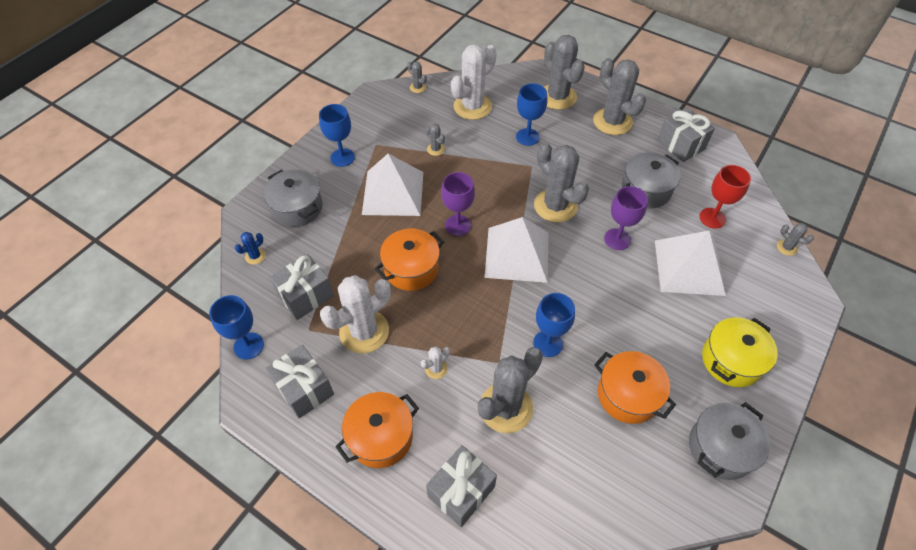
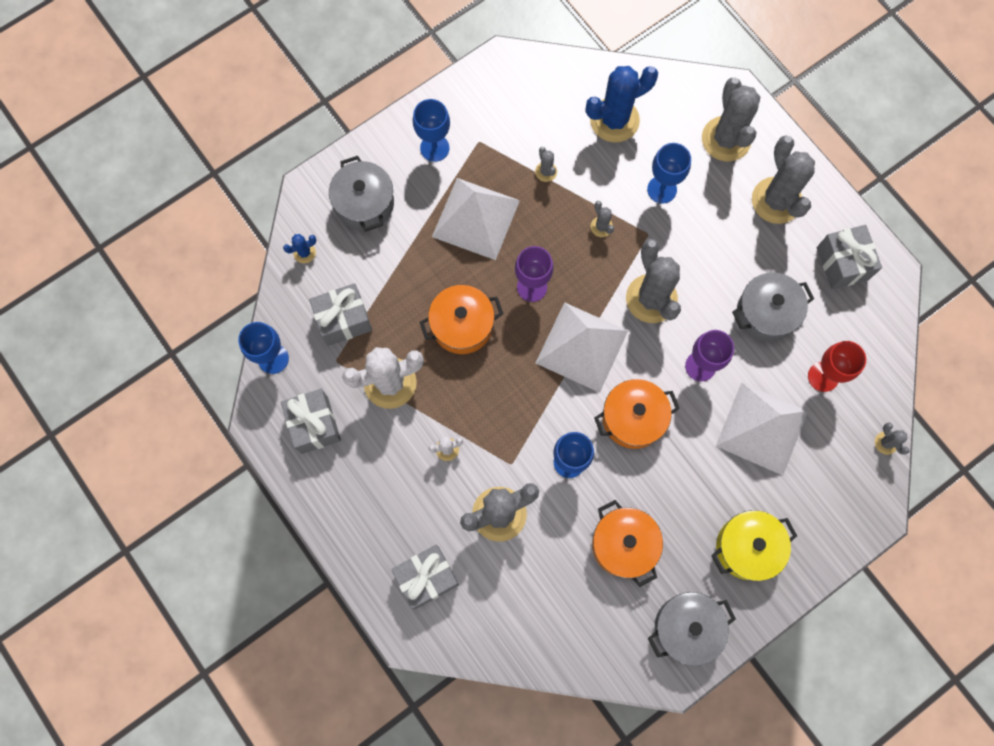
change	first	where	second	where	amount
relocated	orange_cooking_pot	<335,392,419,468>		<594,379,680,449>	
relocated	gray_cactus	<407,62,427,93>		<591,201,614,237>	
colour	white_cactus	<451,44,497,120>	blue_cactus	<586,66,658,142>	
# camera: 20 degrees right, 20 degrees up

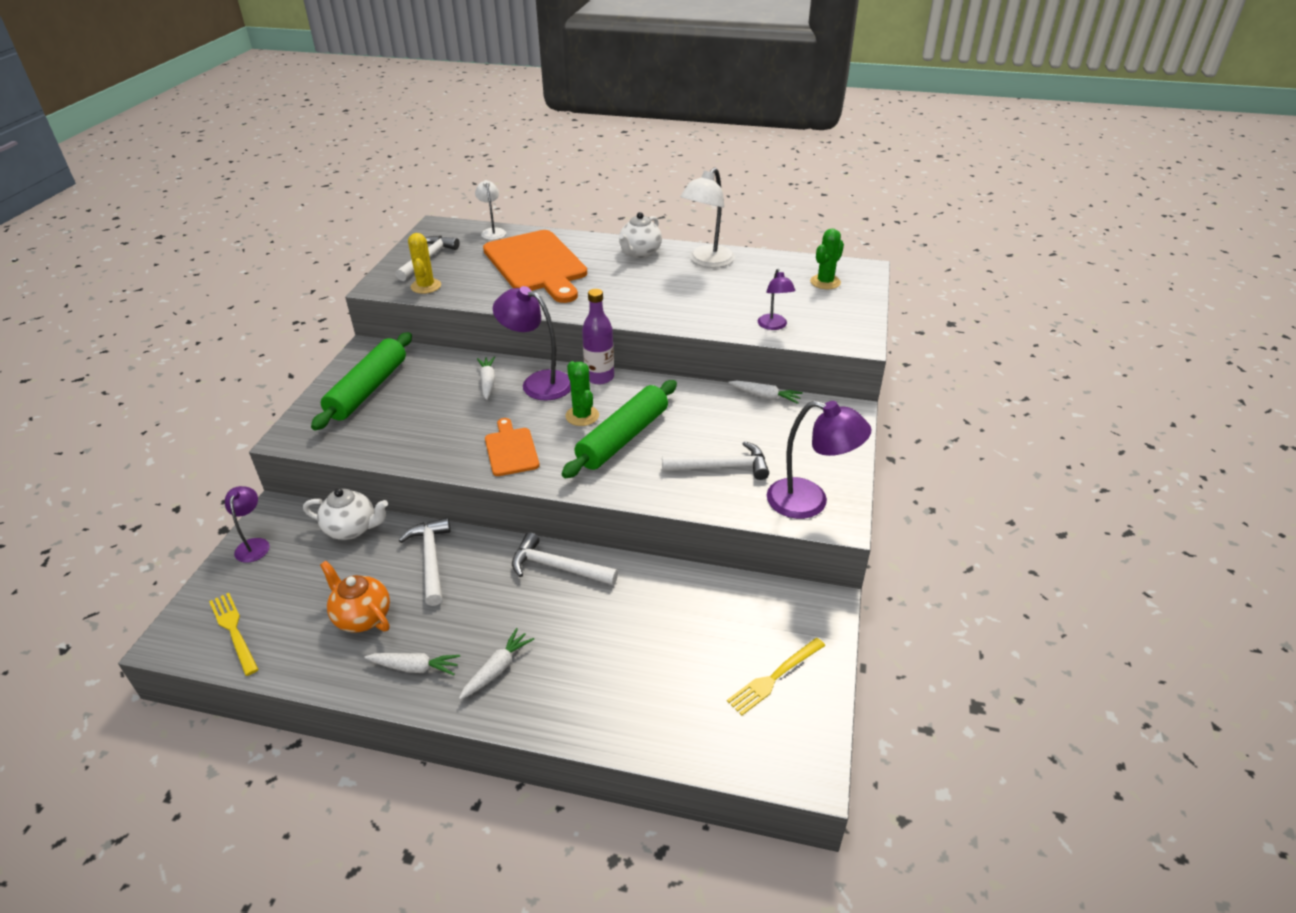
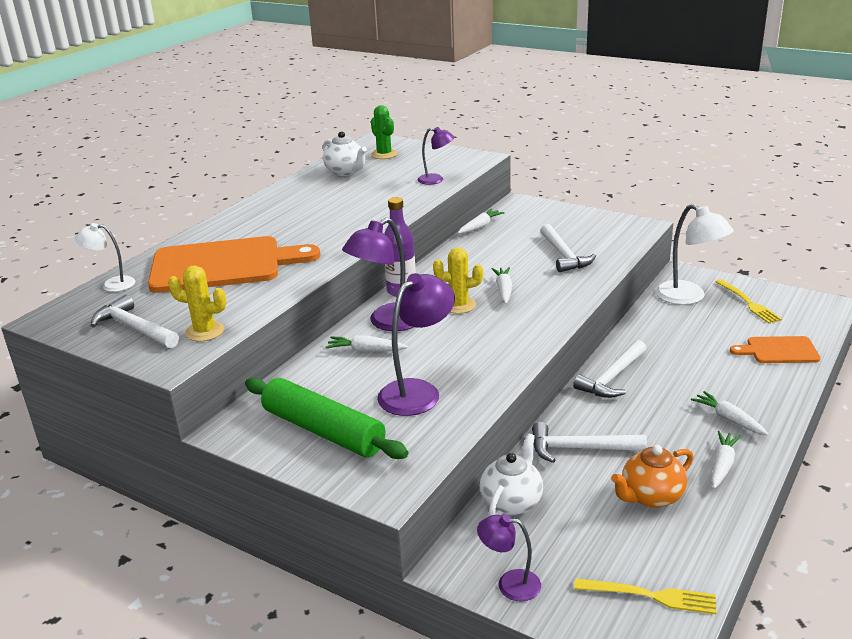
change	first	where	second	where	amount
spun	bright_yellow_fork	<209,593,259,676>		<574,578,716,614>	150 degrees counterclockwise
relocated	orange_bread_board	<485,418,540,476>		<730,336,820,363>	
exchanged	emerald_dough_roller	<562,380,677,478>	white_carrot	<492,267,512,304>	
colour	emerald_cactus	<565,361,599,426>	bright_yellow_cactus	<433,247,483,314>	
relocated	white_china_teapot	<619,212,662,258>		<323,131,367,176>	
spun	white_claw_hammer	<662,441,769,480>		<540,224,596,272>	150 degrees clockwise
relocated	white_desk_lamp	<680,168,735,268>		<655,204,734,305>	
relocated	violet_desk_lamp	<767,401,871,519>		<377,273,455,416>	
# camera: 70 degrees left, 10 degrees down

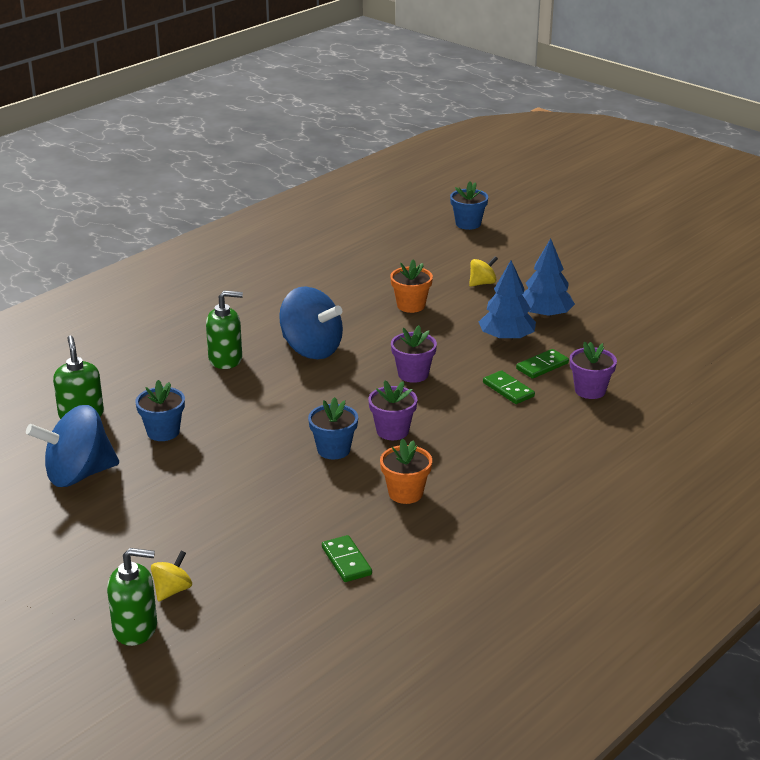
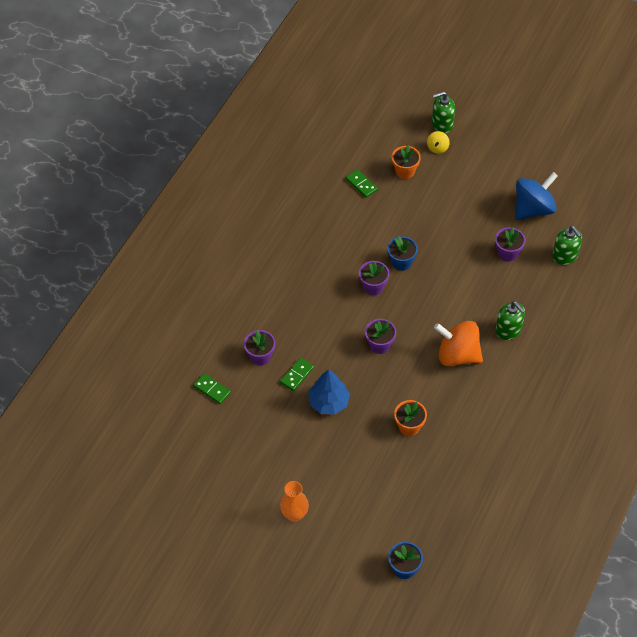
change	first	where	second	where	amount
colour	blue_potted_plant	<135,380,185,441>	violet_potted_plant	<495,227,525,262>	
spun	emerald_pump_bottle	<206,291,243,369>		<495,301,525,340>	105 degrees counterclockwise
colour	blue_whirligig	<279,286,343,359>	orange_whirligig	<434,321,483,366>	
relocated	orange_potted_plant	<380,438,432,504>		<392,145,421,179>	
missing	bright_yellow_whirligig	<469,256,498,287>			
relocated	emerald_domino_tile	<483,370,535,404>		<194,373,231,404>	
missing	blue_fir_tree	<522,238,575,318>			
appeared			orange_tall_vase	<280,481,309,522>	
# camera: 165 degrees right, 25 degrees up

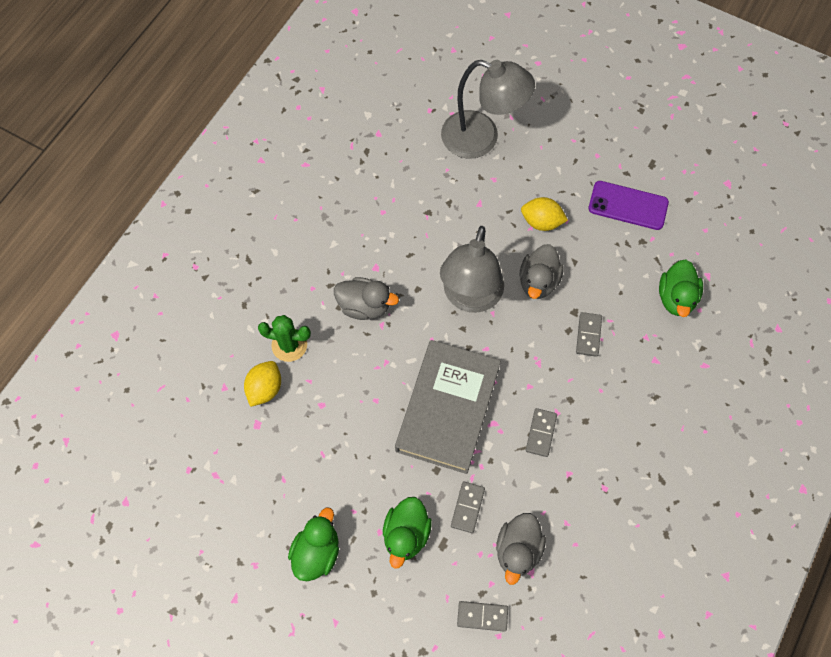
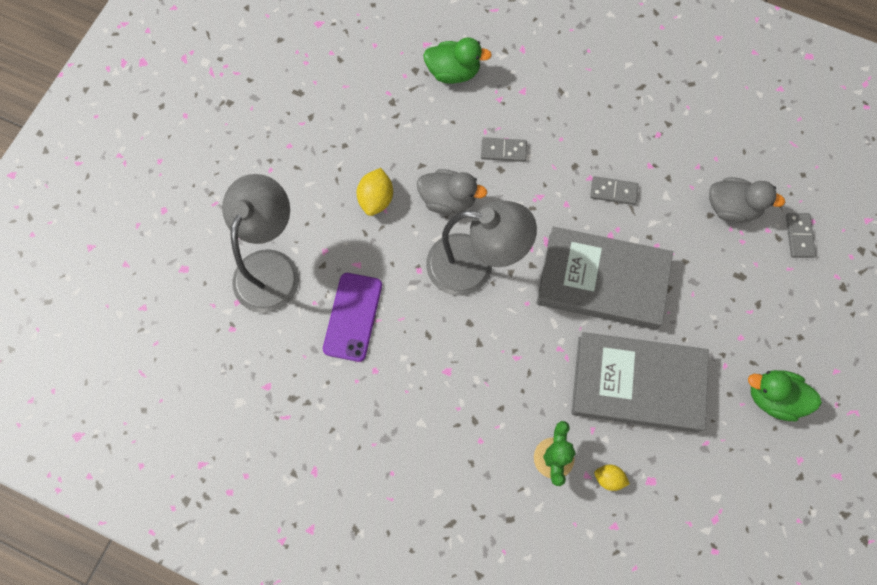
change	first	where	second	where	amount
size	bright_yellow_citrus_fruit	<244,361,281,407>		<594,465,630,491>	x0.63
missing	gray_rubber_duck	<334,277,399,320>			
missing	emerald_rubber_duck	<383,497,432,569>			
missing	gray_domino_tile	<451,482,485,533>			
relocated	violet_smartphone	<588,181,669,230>		<323,273,382,362>	
appeared			gray_hardcover	<571,332,709,433>	
# camera: 95 degrees left, 5 degrees up

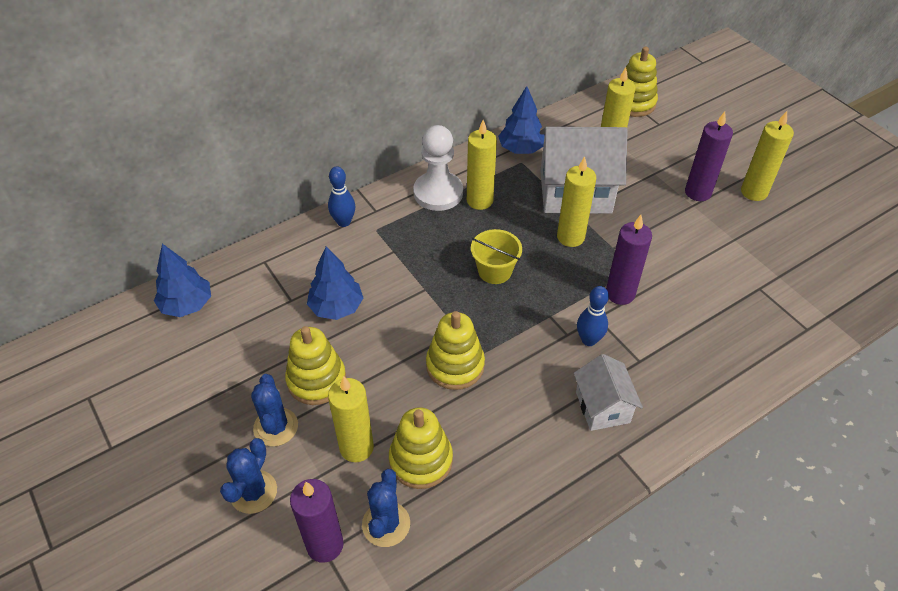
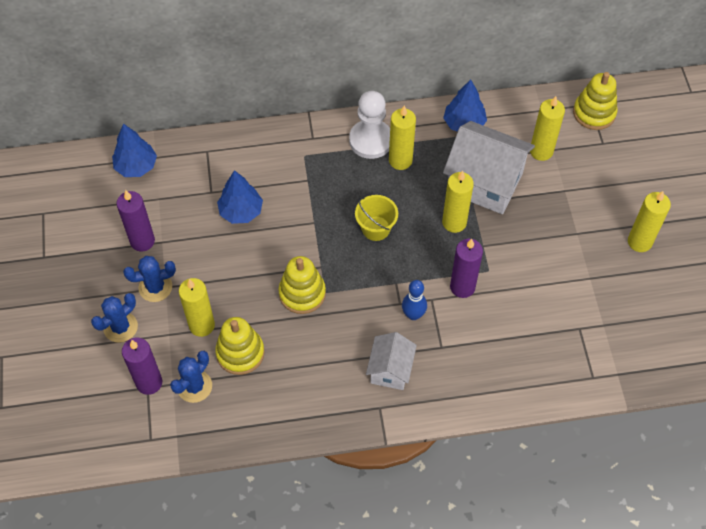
change	first	where	second	where	amount
spun	blue_cactus	<251,374,298,446>		<123,256,176,302>	60 degrees clockwise
missing	bright_yellow_stacking_rings	<285,326,346,405>			
missing	blue_skittle	<328,167,355,227>			
relocated	violet_pillar_candle	<685,111,733,201>		<117,190,155,252>	
# camera: 25 degrees right, 10 degrees up

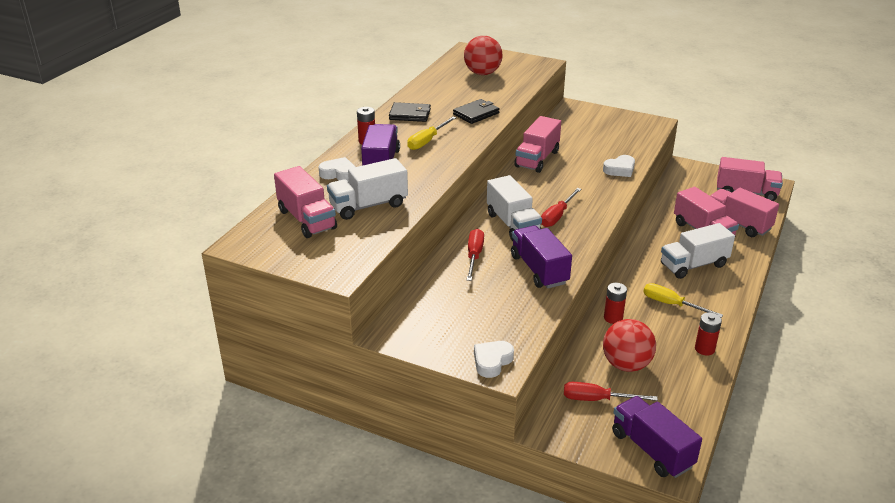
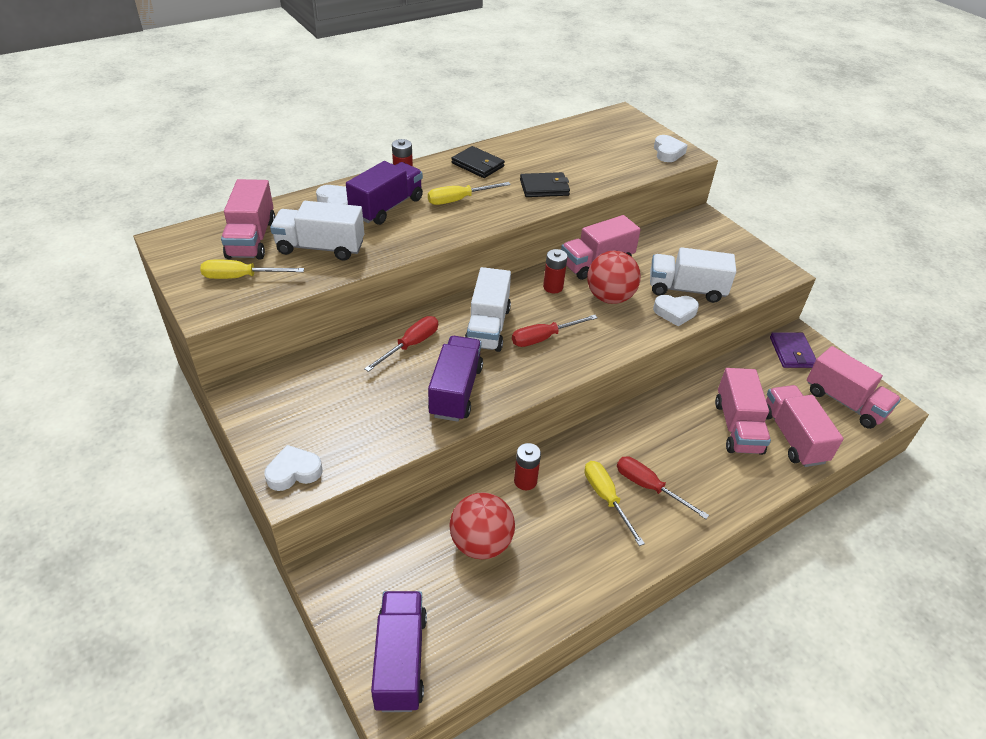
change	first	where	second	where	amount
relocated	crimson_sphere	<464,36,503,75>		<587,251,641,304>	
relocated	crimson_screwdriver	<564,382,658,401>		<617,456,709,519>	
relocated	white_toy_truck	<661,223,735,279>		<650,247,736,303>	
relocated	crimson_battery	<695,313,722,356>		<543,249,567,293>	
appeared			bright_yellow_screwdriver	<200,260,304,279>	
appeared			white_heart_shape	<654,135,688,162>	
appeared			violet_card_wallet	<770,332,816,368>	
# camera: 30 degrees right, 10 degrees up

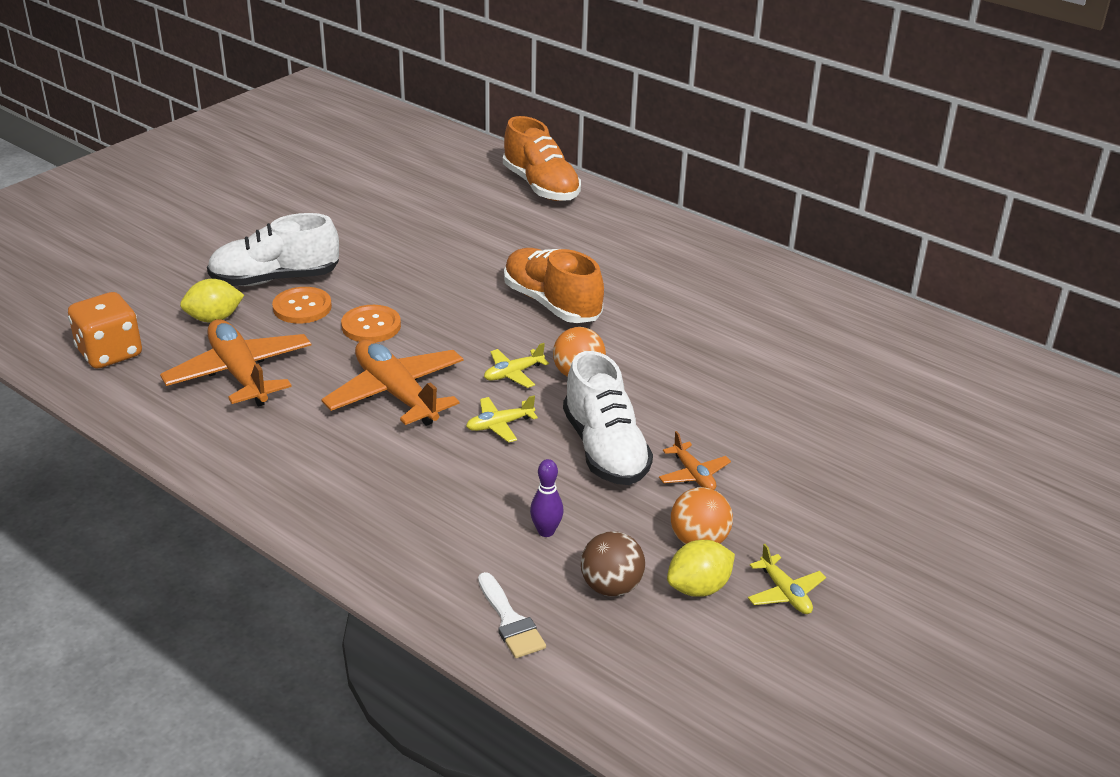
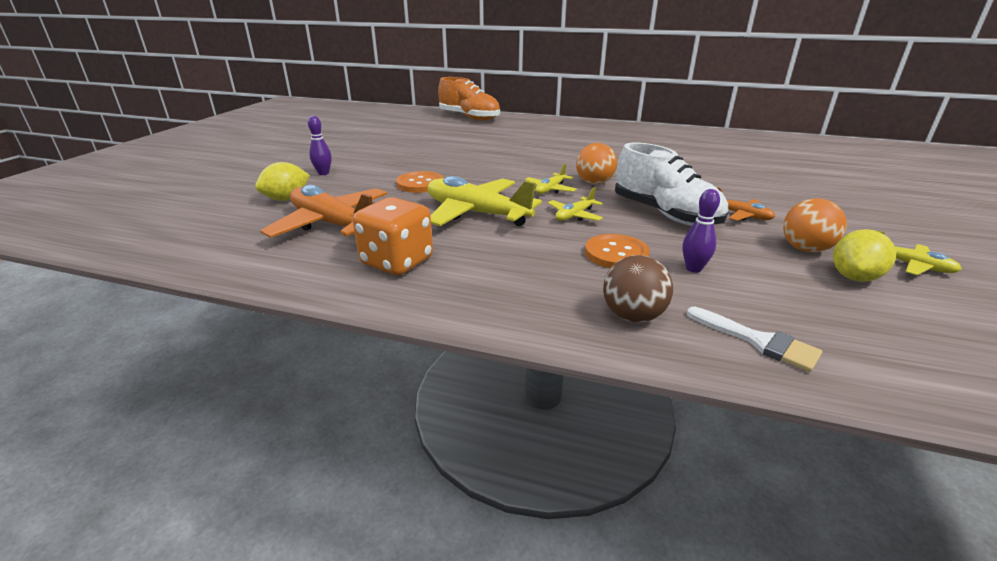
change	first	where	second	where	amount
relocated	orange_die	<68,292,142,369>		<353,197,433,275>	
exchanged	white_shoe	<207,213,339,286>	violet_skittle	<308,116,332,175>	
relocated	orange_sewing_button	<272,287,332,324>		<585,234,650,268>	
colour	orange_plane	<321,340,464,426>	bright_yellow_plane	<427,176,542,226>	
missing	orange_shoe	<504,248,604,323>			
relocated	russet_sphere	<581,531,645,597>		<603,255,673,323>	
# camera: 20 degrees left, 5 degrees down

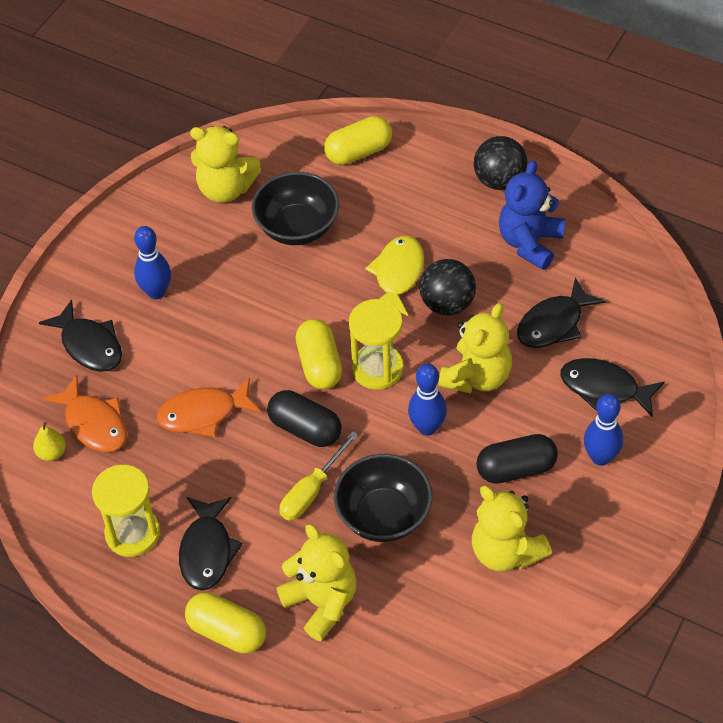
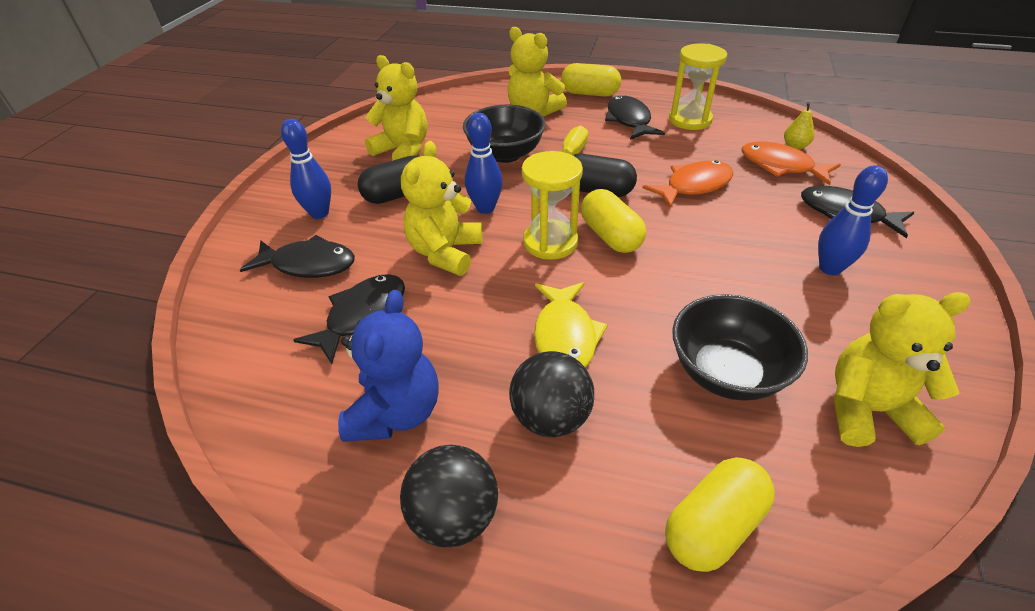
change	first	where	second	where	amount
relocated	jet-black_sphere	<419,259,476,315>		<509,351,594,437>	
# camera: 165 degrees right, 10 degrees down

